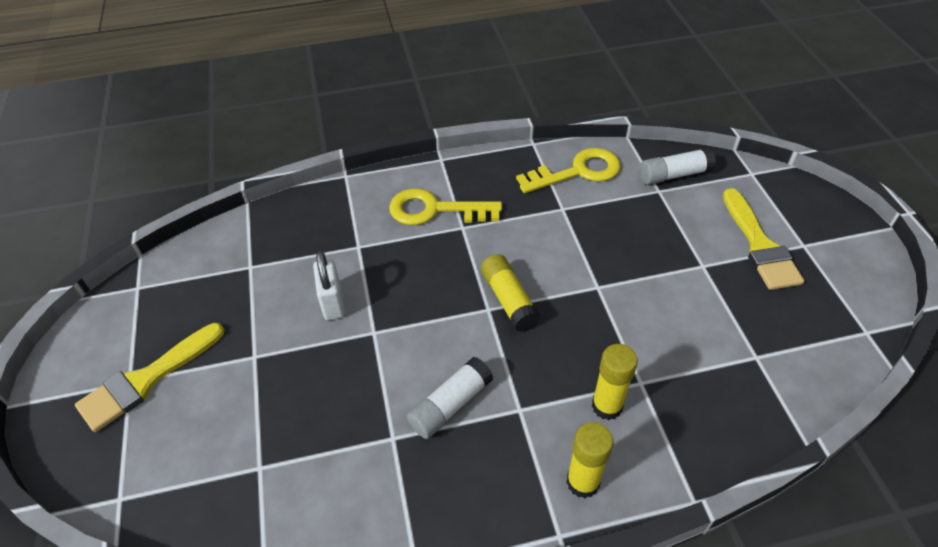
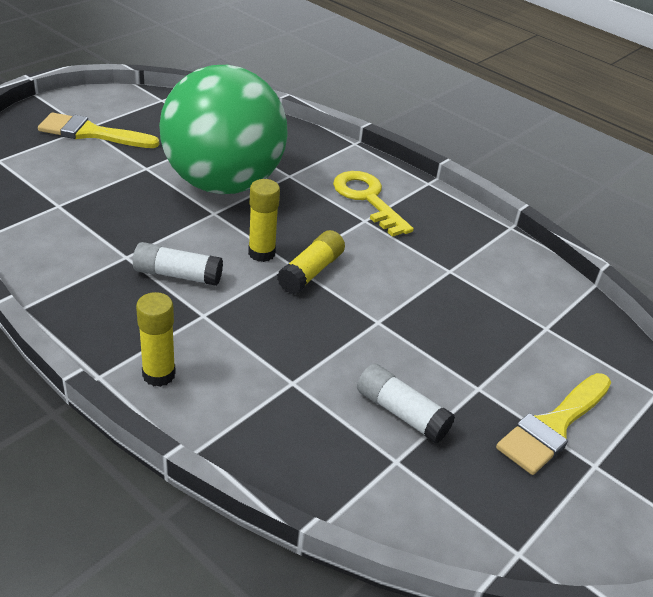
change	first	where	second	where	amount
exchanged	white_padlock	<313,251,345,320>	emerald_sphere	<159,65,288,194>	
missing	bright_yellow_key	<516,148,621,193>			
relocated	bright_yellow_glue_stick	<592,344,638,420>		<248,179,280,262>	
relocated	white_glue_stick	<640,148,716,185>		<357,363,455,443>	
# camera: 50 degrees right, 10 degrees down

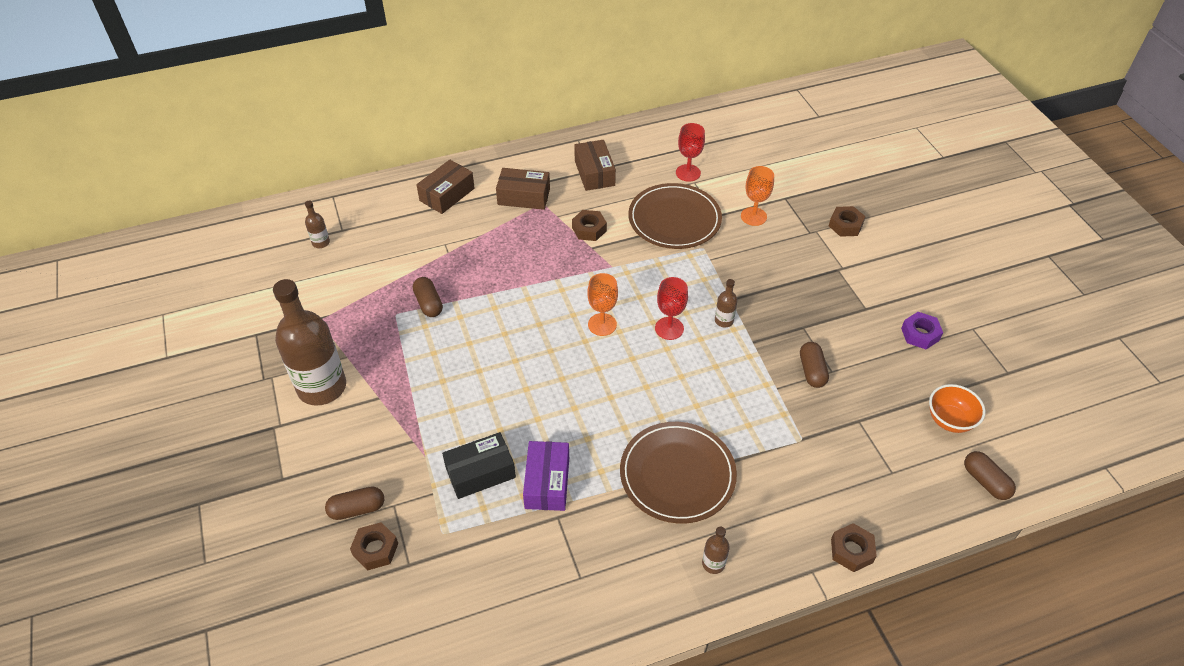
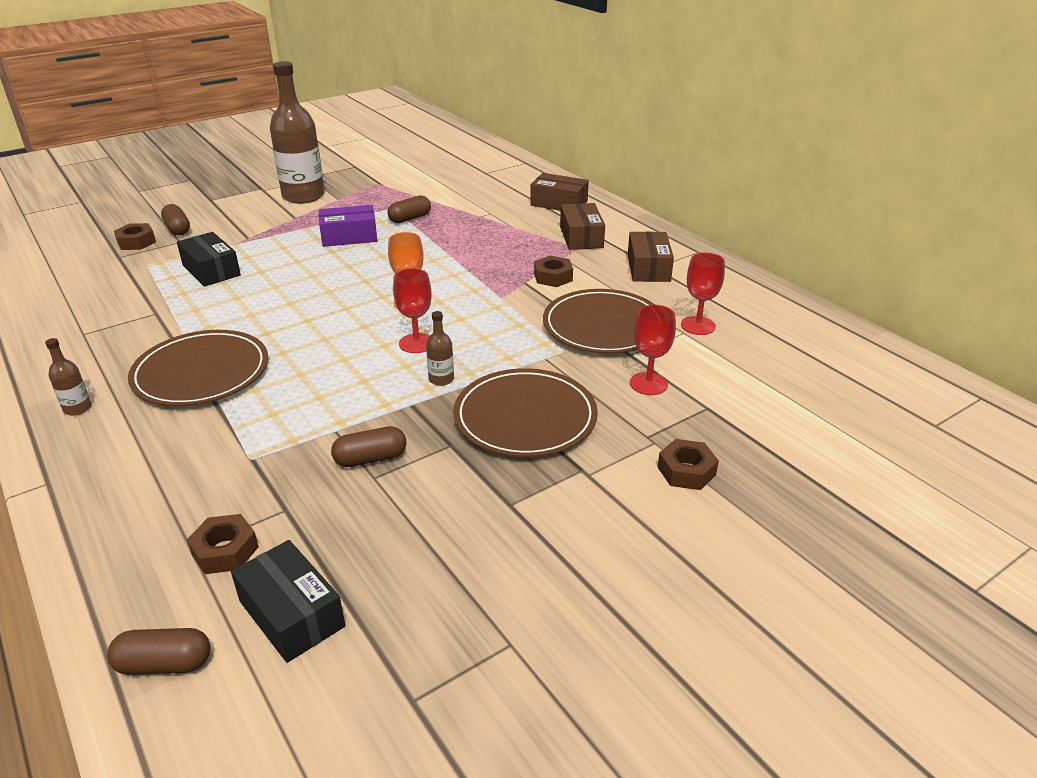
change	first	where	second	where	amount
missing	russet_flask	<305,201,330,248>			
relocated	violet_parcel	<523,441,569,511>		<319,205,377,247>	
spun	russet_parcel	<574,140,616,191>		<628,231,674,282>	60 degrees counterclockwise
colour	orange_wine_glass	<741,166,774,226>	crimson_wine_glass	<630,305,676,395>	
relocated	russet_hexagon_nut	<831,523,877,572>		<187,514,259,574>	
missing	violet_hexagon_nut	<901,312,943,349>			
exchanged	orange_serving_bowl	<929,384,985,433>	jet-black_parcel	<231,540,345,663>	
spun	russet_capsule	<964,451,1016,500>		<107,628,210,675>	45 degrees clockwise
appeared			russet_flat_dish	<453,368,598,457>	
# camera: 75 degrees right, 15 degrees down

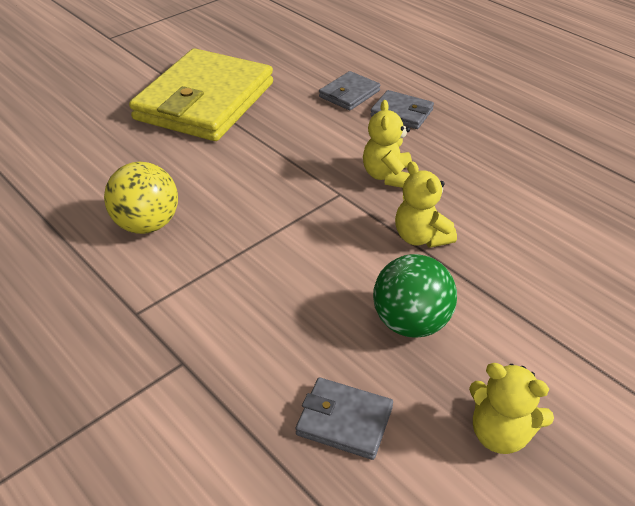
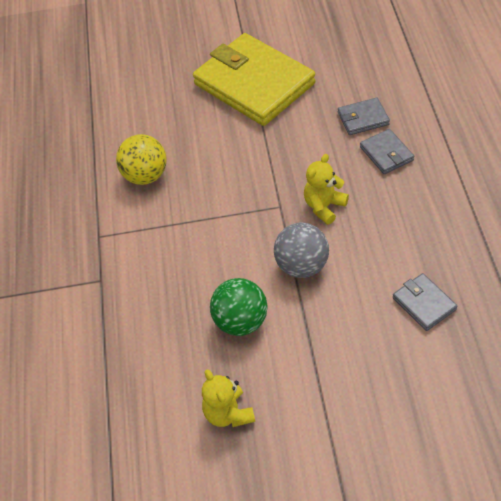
change	first	where	second	where	amount
spun	bright_yellow_card_wallet	<129,48,273,141>		<193,33,315,126>	75 degrees clockwise
relocated	gray_card_wallet	<296,377,393,460>		<393,273,457,331>	
exchanged	bright_yellow_stuffed_bear	<395,161,457,248>	gray_sphere	<274,223,329,278>	
# camera: 40 degrees right, 10 degrees up

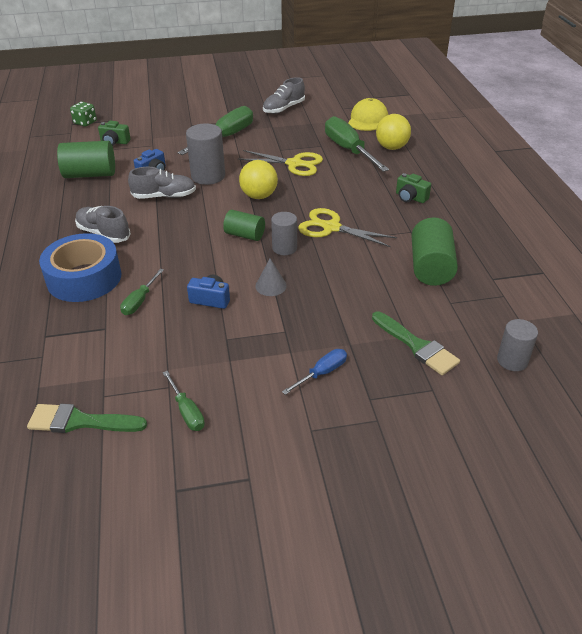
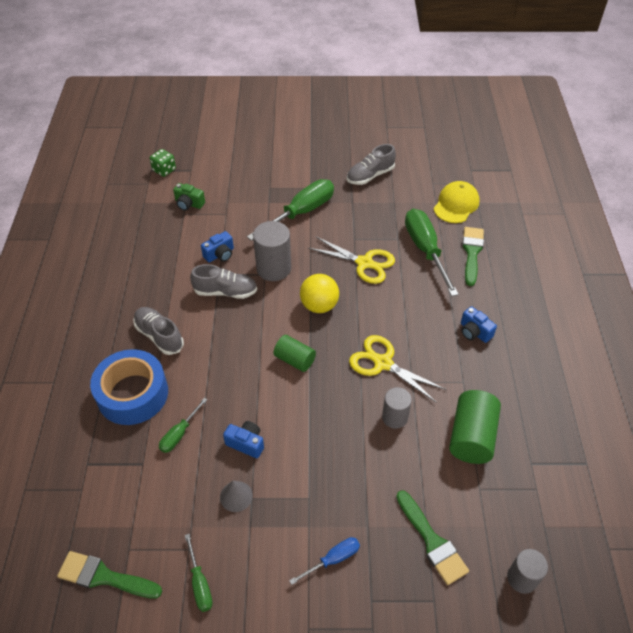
change	first	where	second	where	amount
missing	emerald_solid_cylinder	<57,141,115,178>			
relocated	gray_cone	<255,259,287,296>		<220,481,253,512>	
relocated	gray_solid_cylinder	<271,212,297,255>		<382,387,412,429>	
exchanged	bright_yellow_sphere	<376,114,411,150>	emerald_brush	<462,227,484,286>	
colour	emerald_camera	<396,173,431,203>	blue_camera	<461,306,497,343>	
# camera: 10 degrees right, 10 degrees up

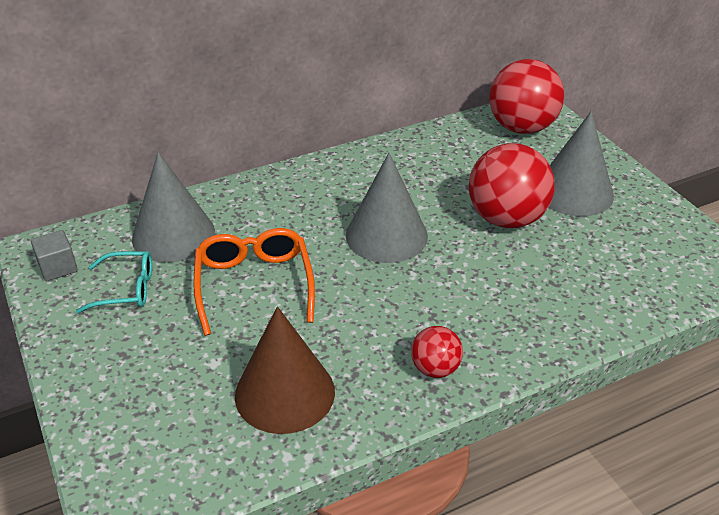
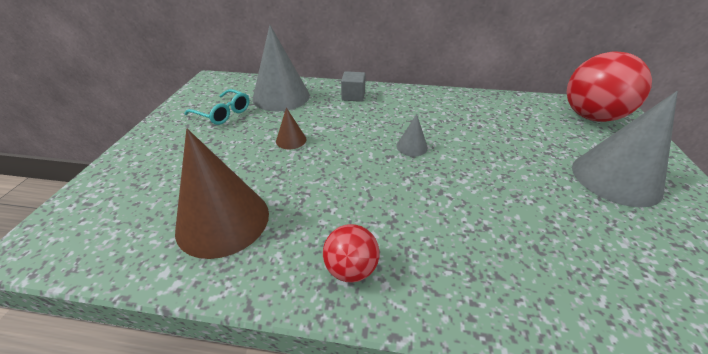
change	first	where	second	where	amount
relocated	gray_block	<31,230,78,281>		<341,71,366,102>	
exchanged	orange_glasses	<193,228,315,336>	russet_cone	<276,108,307,149>	
size	gray_cone	<346,153,428,263>		<396,114,428,157>	x0.45
missing	crimson_sphere	<469,143,555,228>			
# camera: 35 degrees right, 0 degrees up

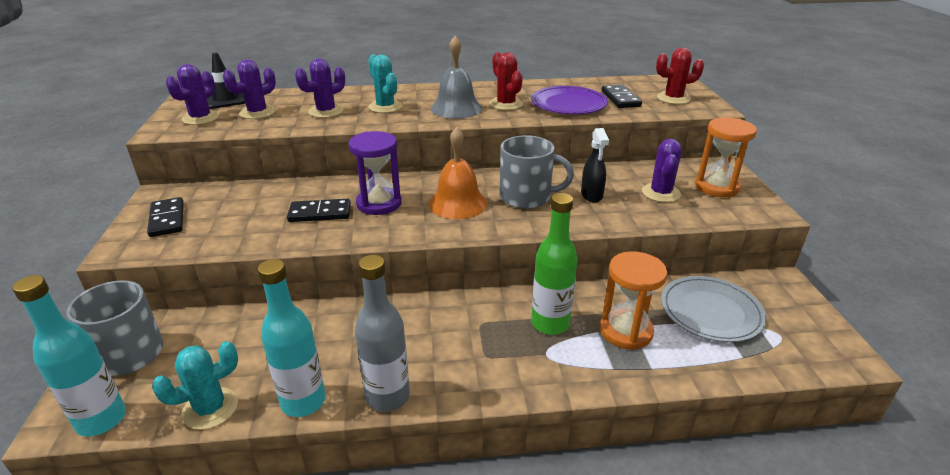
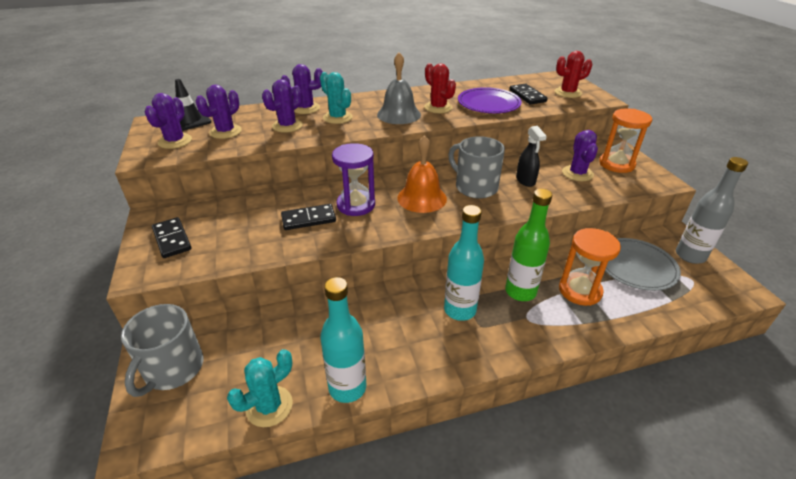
change	first	where	second	where	amount
relocated	turquoise_flask	<12,275,126,437>		<444,205,484,321>	
relocated	gray_flask	<355,255,410,412>		<676,157,748,264>	
spun	gray_coffee_mug	<500,135,574,209>		<448,136,505,198>	135 degrees counterclockwise
appeared			violet_cactus	<281,64,323,114>	
# camera: 10 degrees left, 5 degrees up

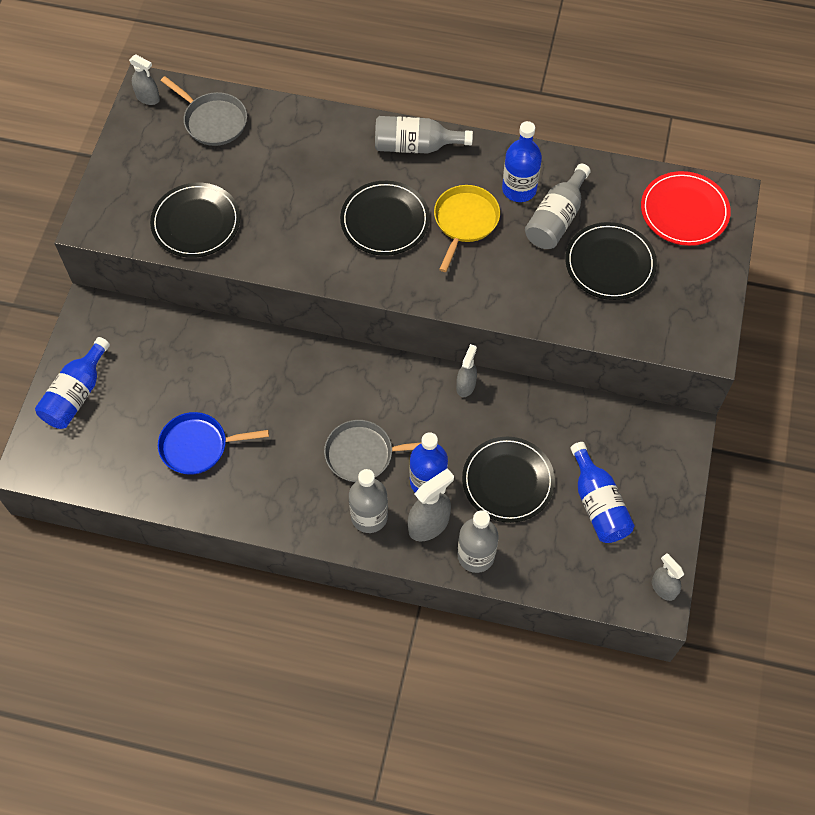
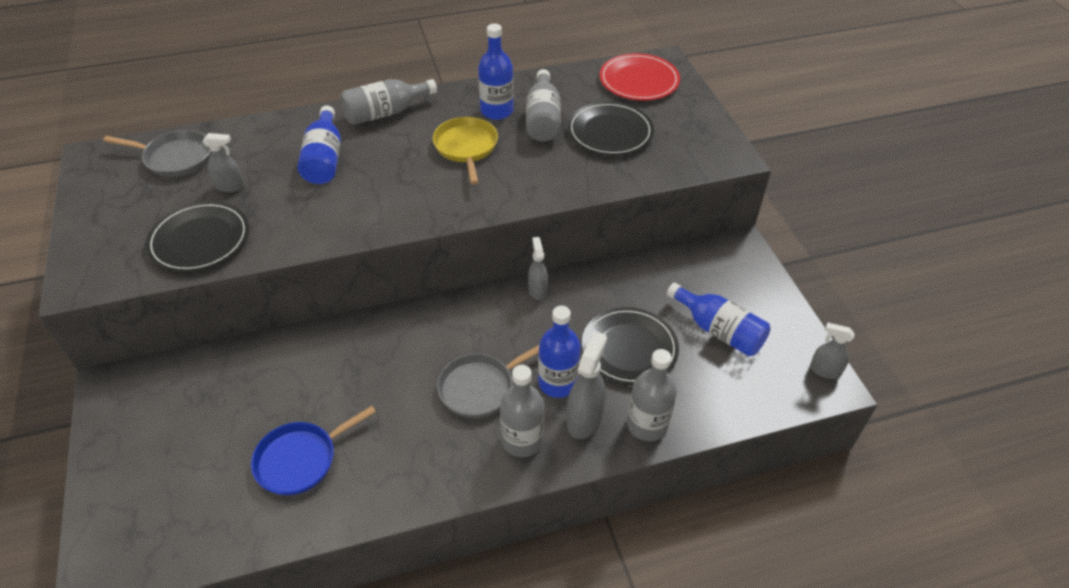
change	first	where	second	where	amount
relocated	blue_flask	<35,337,110,429>		<297,106,341,184>	
relocated	gray_spray_bottle	<129,54,160,105>		<203,133,244,192>	
missing	jet-black_flat_dish	<340,181,430,256>			
# camera: 30 degrees left, 15 degrees down

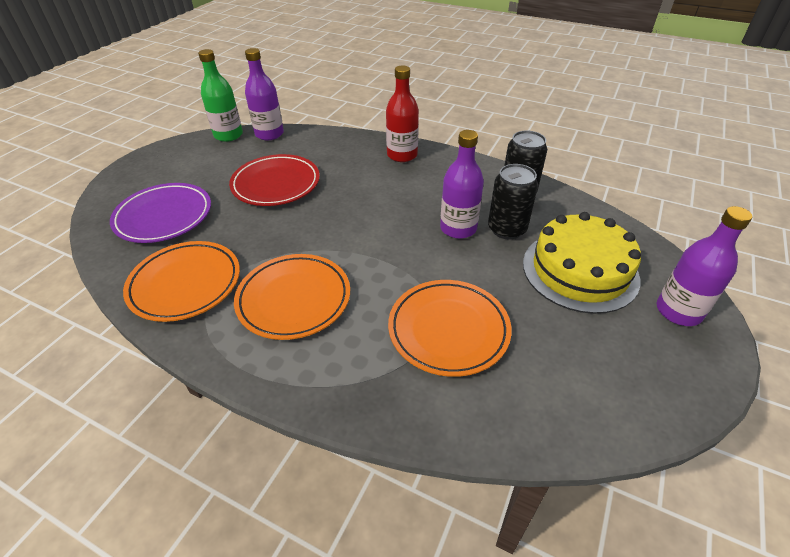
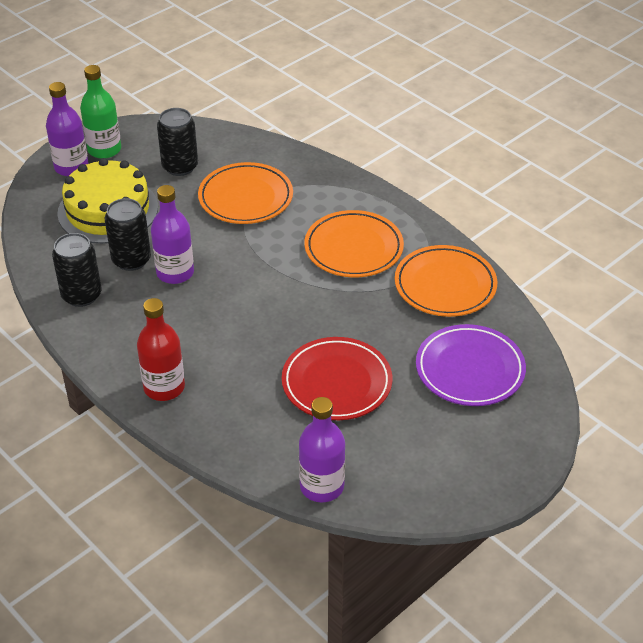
change	first	where	second	where	amount
relocated	emerald_flask	<198,49,243,142>		<80,65,121,159>	
appeared			jet-black_soda_can	<157,108,198,176>	
# camera: 160 degrees left, 0 degrees up

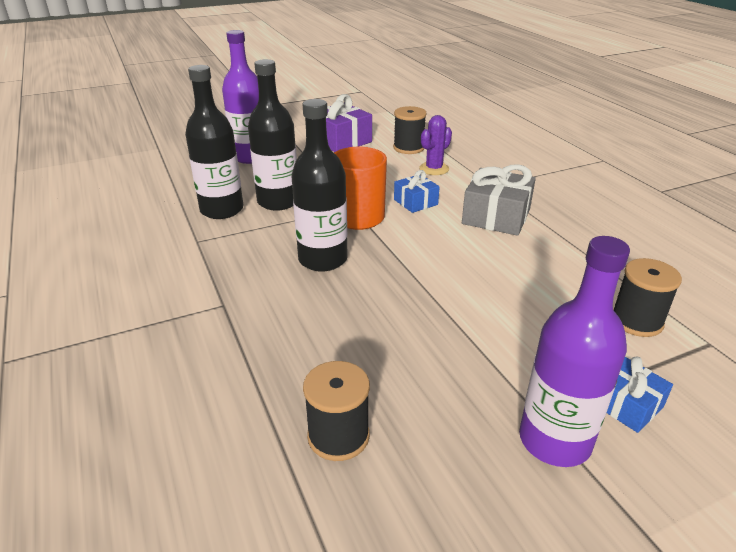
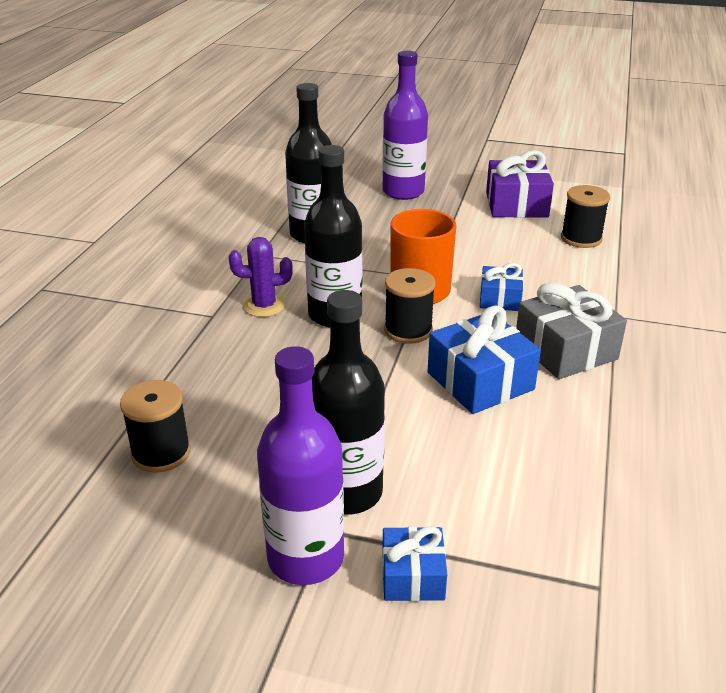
change	first	where	second	where	amount
relocated	jet-black_flask	<248,59,297,211>		<312,290,385,515>	
relocated	violet_cactus	<419,115,452,175>		<229,237,293,317>	
relocated	jet-black_reel_of_thread	<613,258,682,337>		<384,268,435,344>	
appeared			blue_wrapped_gift	<427,305,541,414>	
# camera: 40 degrees right, 0 degrees up

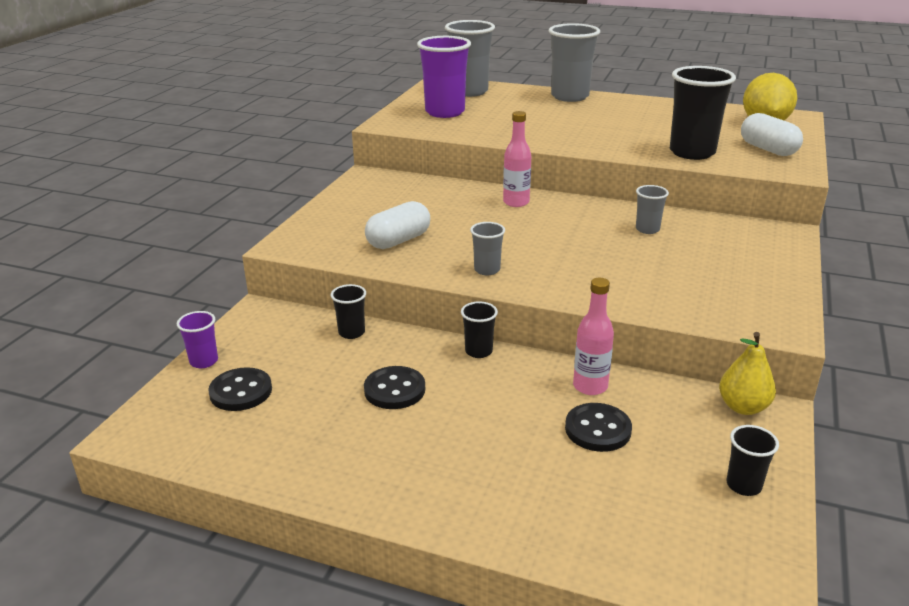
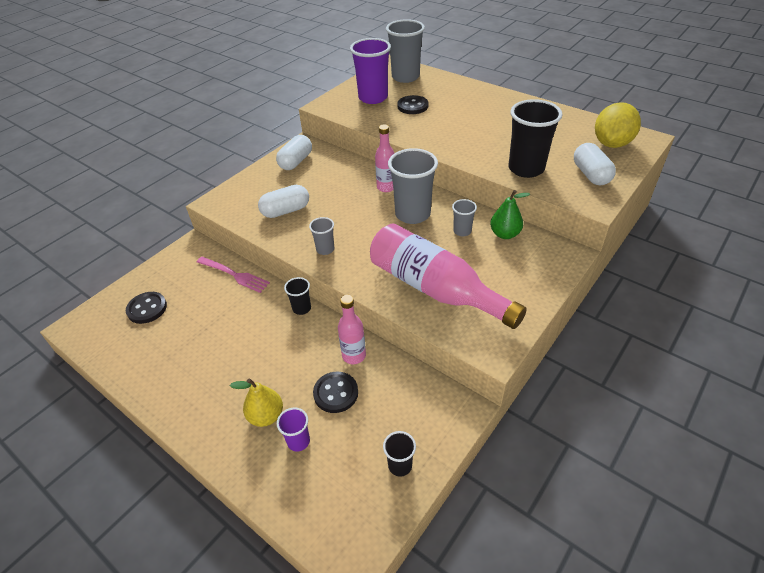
change	first	where	second	where	amount
relocated	violet_cup	<177,311,218,368>		<277,408,310,452>	
exchanged	jet-black_cup	<331,284,366,339>	pink_fork	<197,257,270,293>	
relocated	jet-black_sewing_button	<364,366,425,409>		<397,95,428,114>	
relocated	gray_cup	<549,23,600,102>		<388,148,438,224>	
relocated	bright_yellow_toy_pear	<719,332,776,415>		<230,378,283,427>	
appeared			white_capsule	<276,135,312,170>	
appeared			pink_flask	<370,223,527,329>	
appeared			emerald_toy_pear	<490,190,530,239>	
# camera: 20 degrees right, 15 degrees up

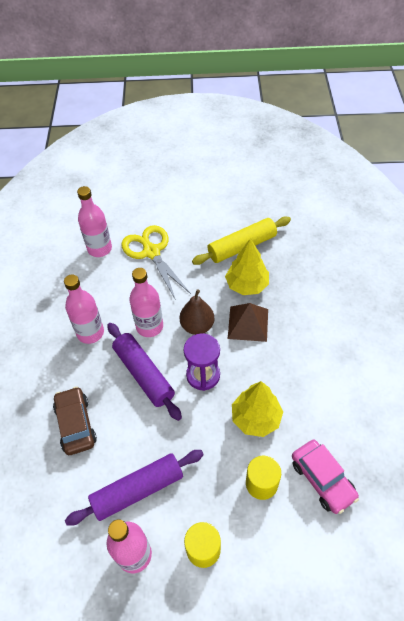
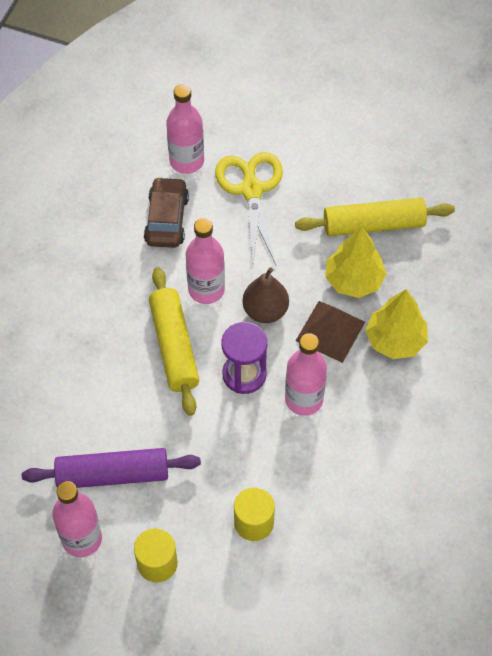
change	first	where	second	where	amount
relocated	russet_car	<53,386,97,455>		<144,177,189,248>	
relocated	pink_flask	<64,275,104,344>		<285,333,327,416>	
colour	violet_dough_roller	<107,323,182,421>	bright_yellow_dough_roller	<149,267,199,416>	
relocated	bright_yellow_fir_tree	<232,381,283,437>		<365,289,428,359>	
missing	pink_car	<292,440,359,514>			
# camera: 20 degrees right, 5 degrees up

